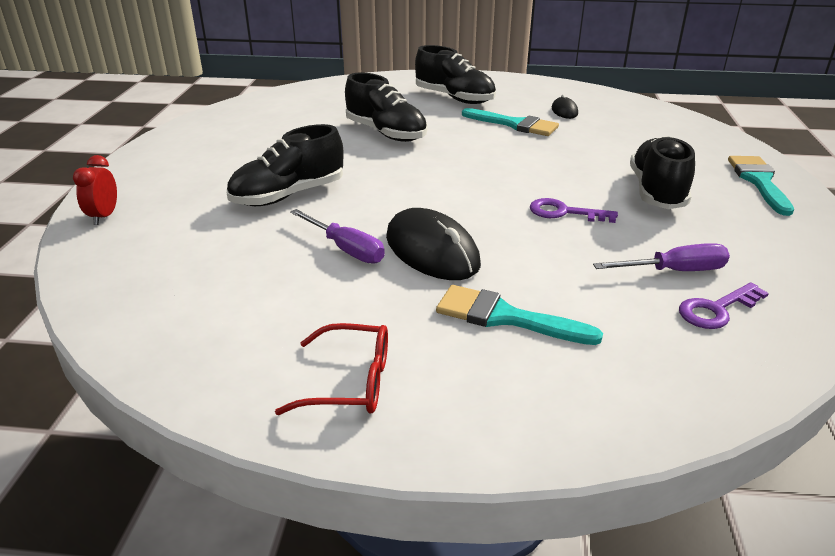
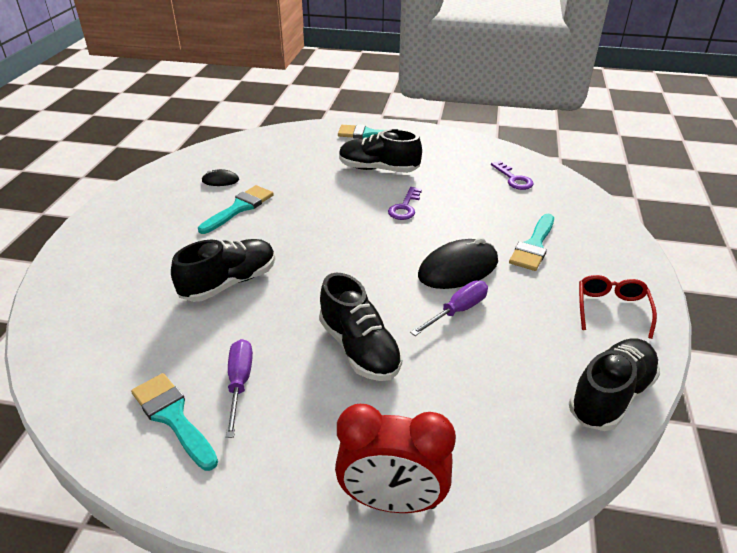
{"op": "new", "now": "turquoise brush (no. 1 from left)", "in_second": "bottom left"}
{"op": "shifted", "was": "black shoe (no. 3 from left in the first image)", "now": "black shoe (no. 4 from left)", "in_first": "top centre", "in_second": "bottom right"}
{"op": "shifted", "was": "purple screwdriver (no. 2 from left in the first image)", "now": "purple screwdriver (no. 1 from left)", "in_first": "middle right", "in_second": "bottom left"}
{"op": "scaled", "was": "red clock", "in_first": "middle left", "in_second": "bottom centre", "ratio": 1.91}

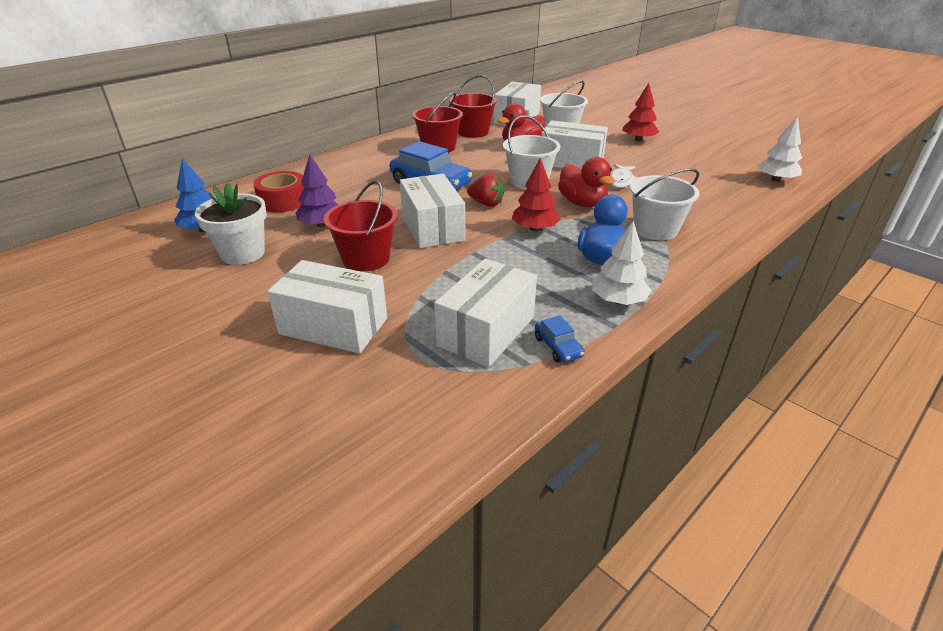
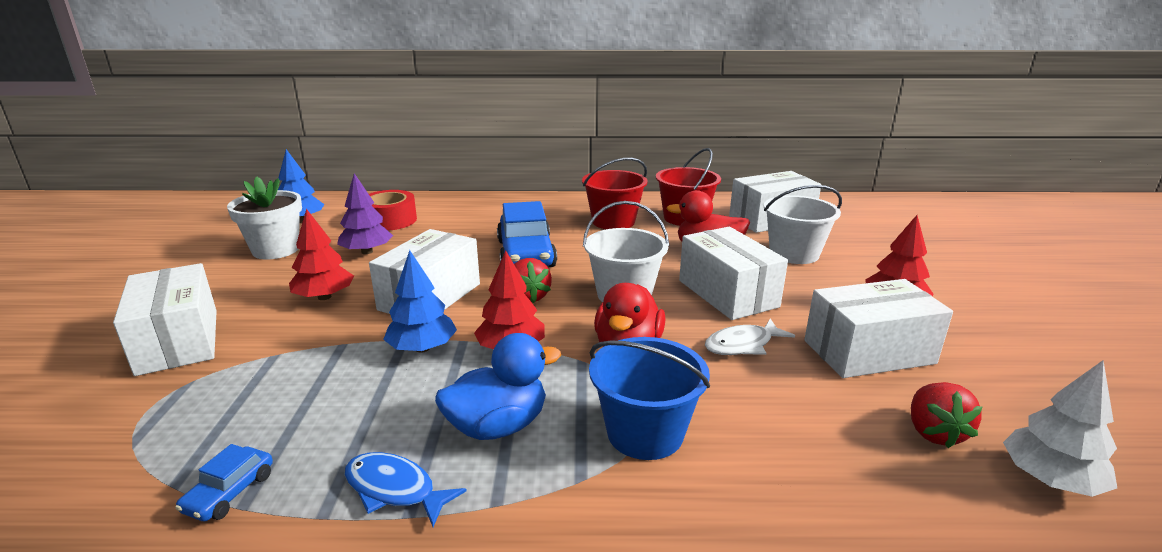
{"op": "new", "now": "blue tree (no. 2 from left)", "in_second": "centre"}
{"op": "new", "now": "red strawberry (no. 2 from left)", "in_second": "bottom right"}
{"op": "shifted", "was": "white box (no. 3 from left in the first image)", "now": "white box (no. 5 from left)", "in_first": "centre", "in_second": "middle right"}
{"op": "swapped", "was": "red bucket (no. 1 from left)", "now": "red tree (no. 1 from left)", "in_first": "centre", "in_second": "middle left"}
{"op": "swapped", "was": "white tree (no. 1 from left)", "now": "blue fish", "in_first": "centre", "in_second": "bottom centre"}
{"op": "repainted", "was": "white bucket (no. 3 from left)", "now": "blue bucket", "in_first": "top right", "in_second": "bottom centre"}

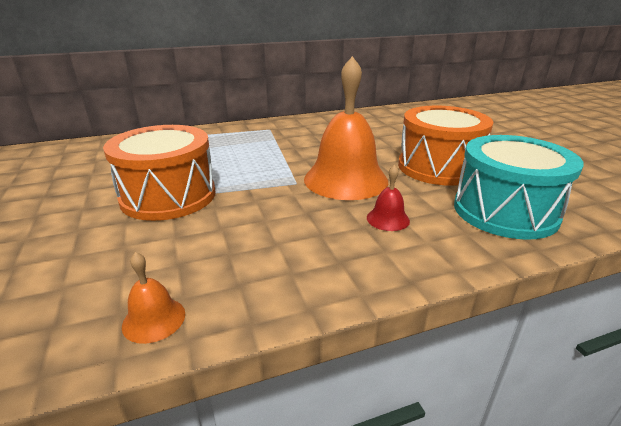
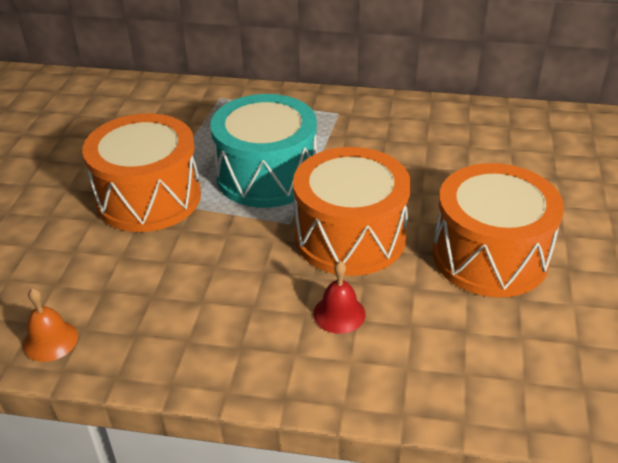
{"op": "shifted", "was": "turquoise drum", "in_first": "middle right", "in_second": "top centre"}
{"op": "swapped", "was": "orange bell (no. 2 from left)", "now": "orange drum (no. 2 from left)", "in_first": "top centre", "in_second": "centre"}

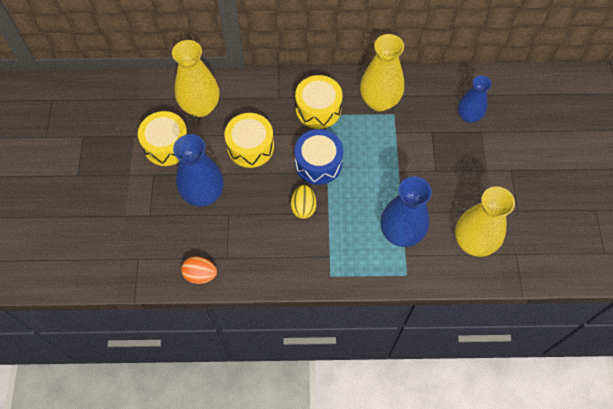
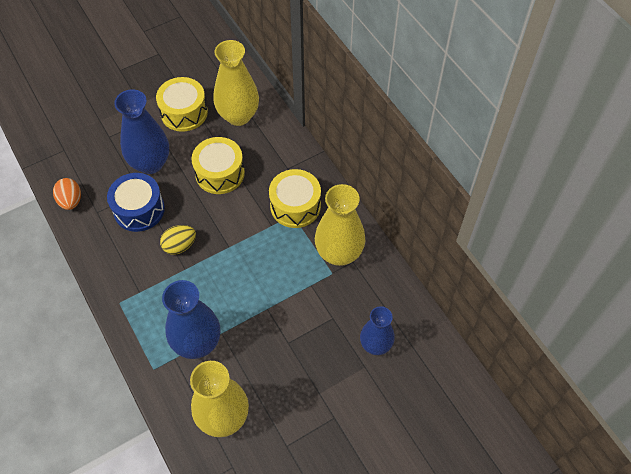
{"op": "shifted", "was": "blue drum", "in_first": "centre", "in_second": "middle left"}

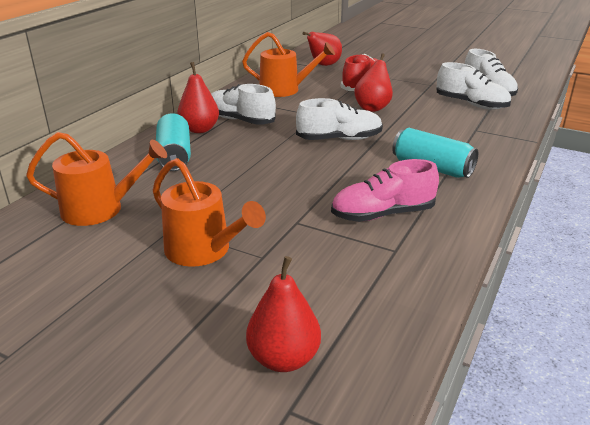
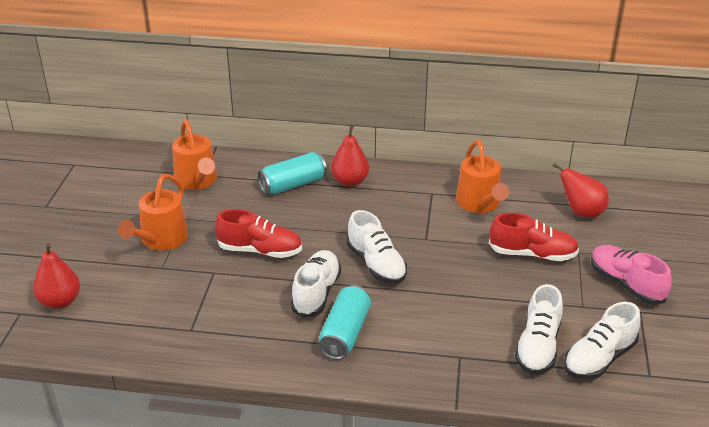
{"op": "gone", "was": "red pear (no. 4 from left)", "in_first": "top centre"}
{"op": "new", "now": "red shoe (no. 1 from left)", "in_second": "centre"}
{"op": "shifted", "was": "white shoe (no. 1 from left)", "in_first": "top centre", "in_second": "centre"}
{"op": "shifted", "was": "pink shoe", "in_first": "centre", "in_second": "middle right"}

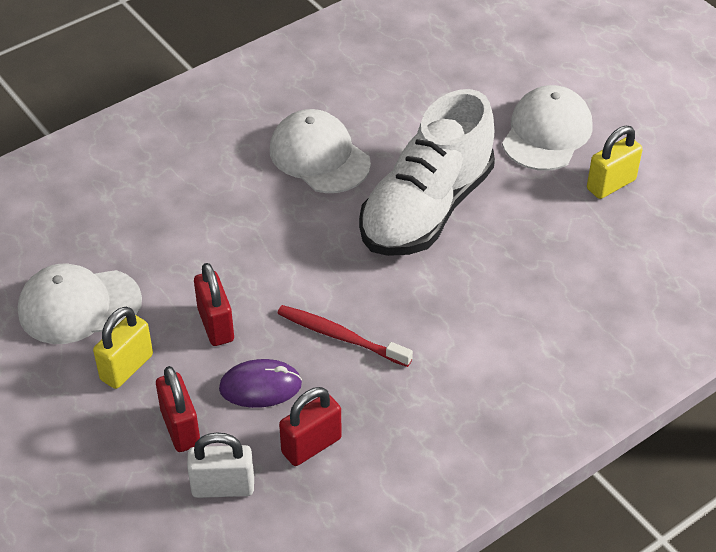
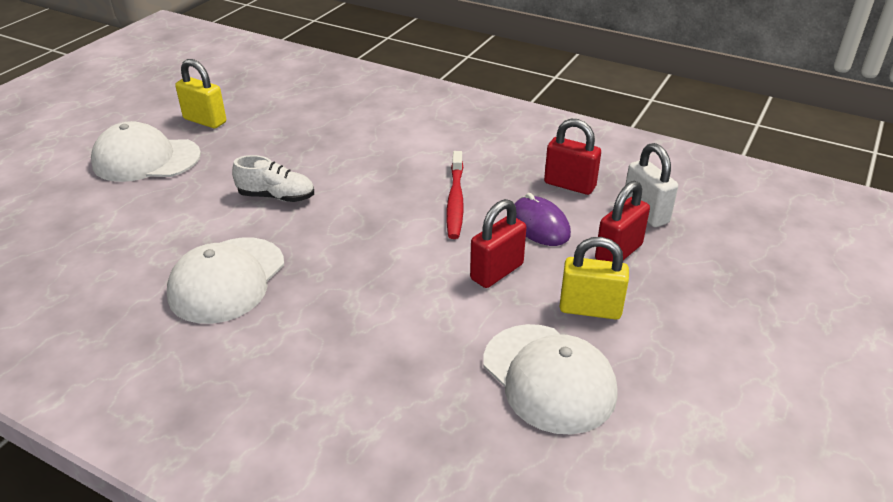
{"op": "scaled", "was": "white shoe", "in_first": "top centre", "in_second": "middle left", "ratio": 0.44}

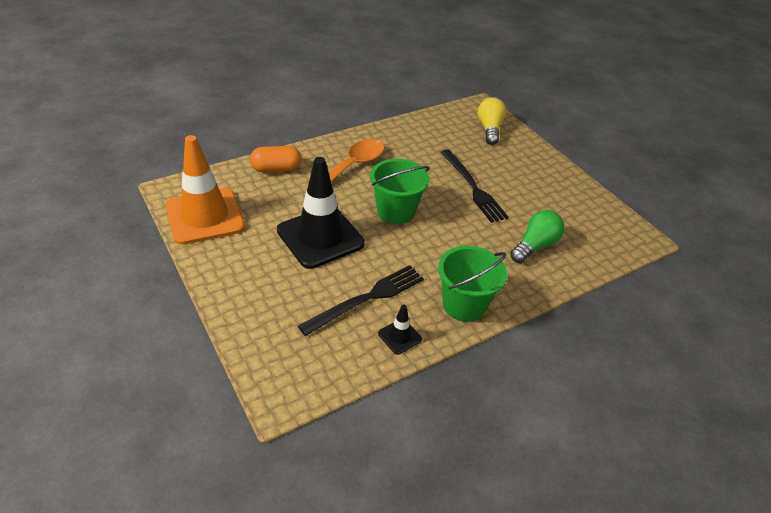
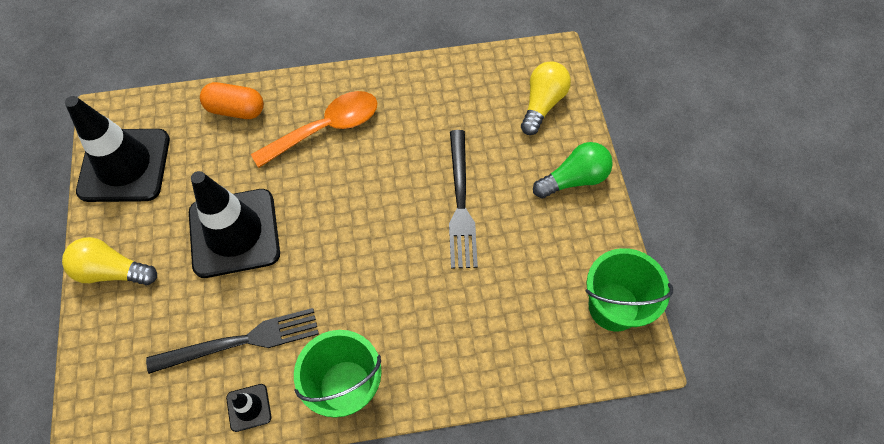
{"op": "new", "now": "yellow light bulb (no. 1 from left)", "in_second": "middle left"}
{"op": "shifted", "was": "green bucket (no. 1 from left in the first image)", "now": "green bucket (no. 2 from left)", "in_first": "centre", "in_second": "middle right"}
{"op": "shifted", "was": "green light bulb", "in_first": "middle right", "in_second": "centre"}
{"op": "repainted", "was": "orange traffic cone", "now": "black traffic cone (no. 1 from left)", "in_first": "middle left", "in_second": "middle left"}

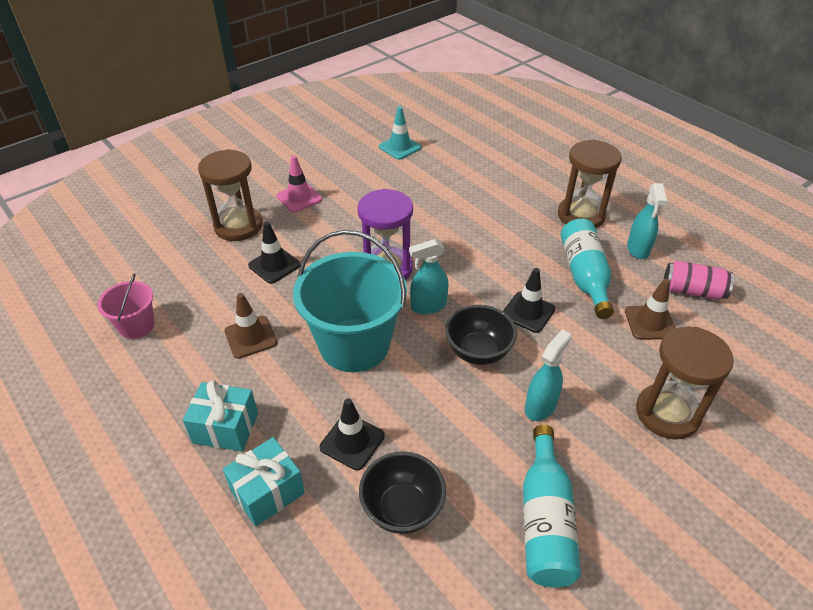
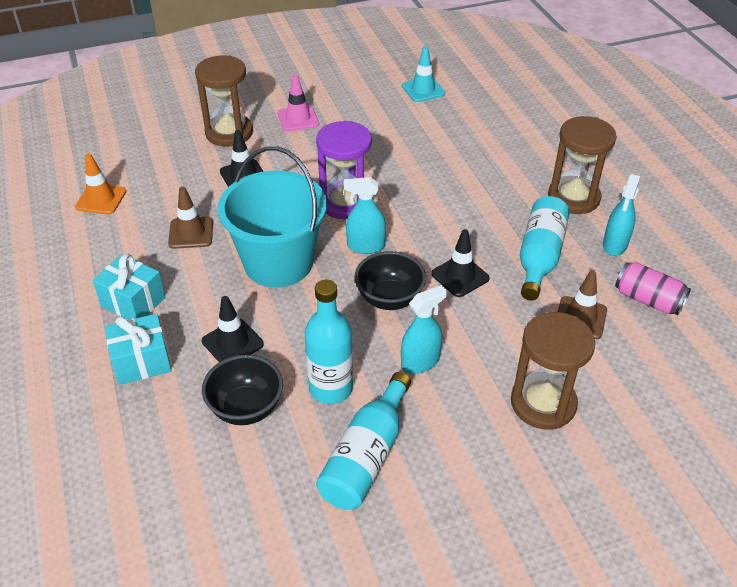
{"op": "new", "now": "turquoise bottle (no. 1 from left)", "in_second": "centre"}
{"op": "swapped", "was": "pink bucket", "now": "orange traffic cone", "in_first": "middle left", "in_second": "top left"}

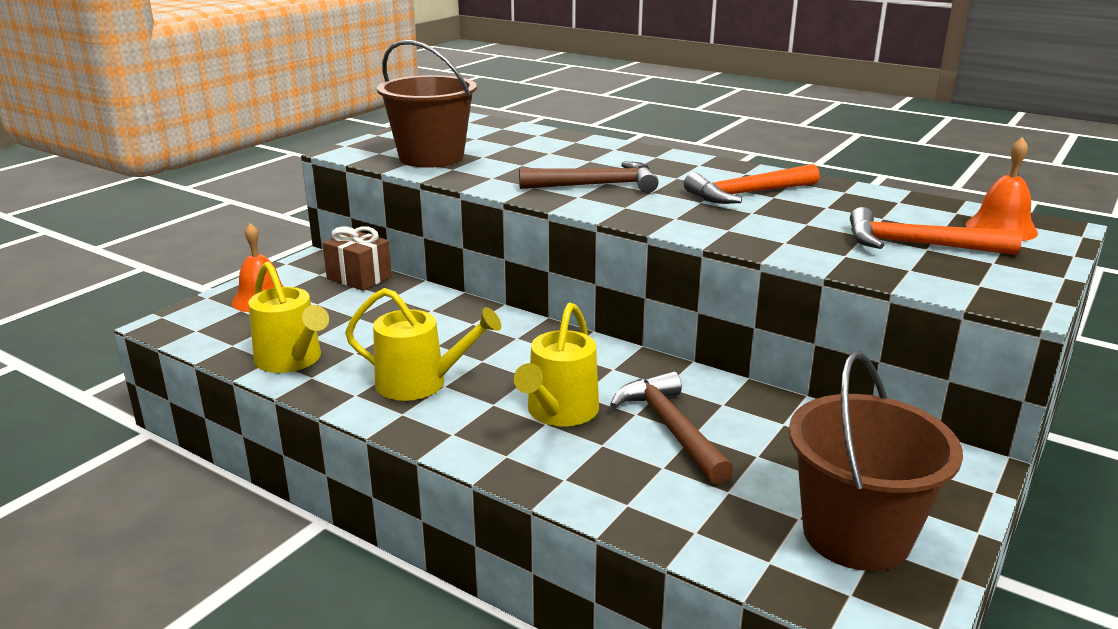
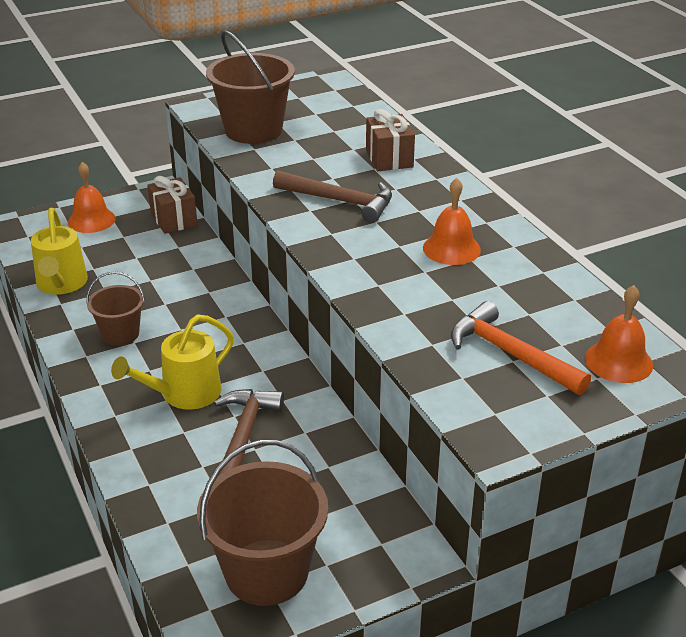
{"op": "new", "now": "brown gift (no. 2 from left)", "in_second": "top centre"}
{"op": "swapped", "was": "yellow watering can (no. 2 from left)", "now": "brown bucket (no. 1 from left)", "in_first": "centre", "in_second": "middle left"}
{"op": "swapped", "was": "orange hammer (no. 1 from left)", "now": "orange bell (no. 2 from left)", "in_first": "top right", "in_second": "centre"}

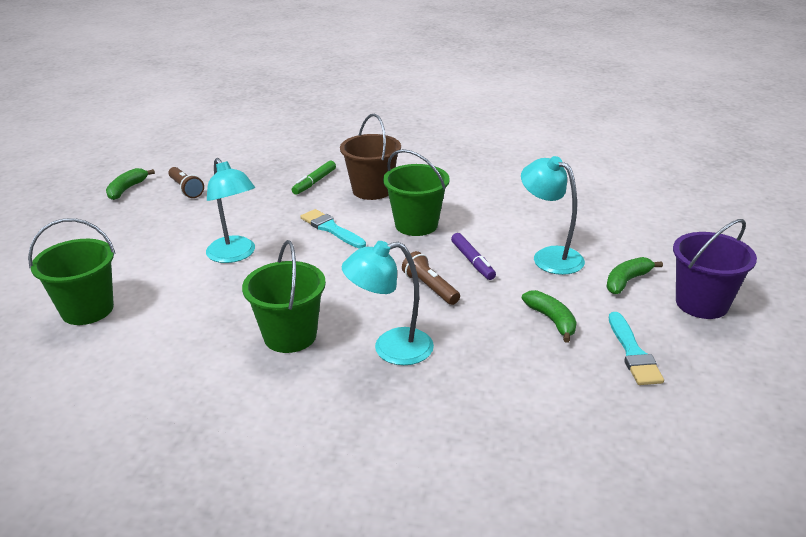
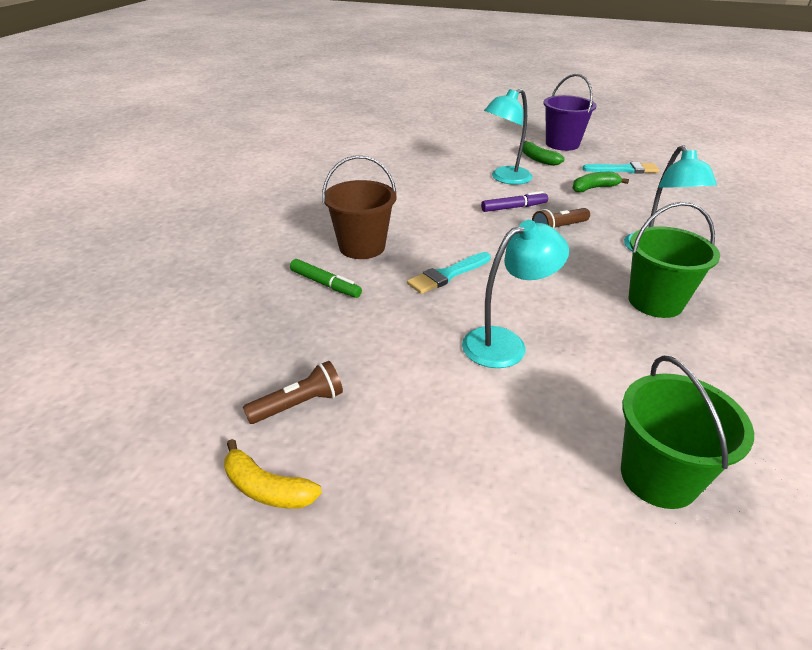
{"op": "gone", "was": "green bucket (no. 3 from left)", "in_first": "centre"}
{"op": "repainted", "was": "green banana (no. 1 from left)", "now": "yellow banana", "in_first": "middle left", "in_second": "bottom centre"}

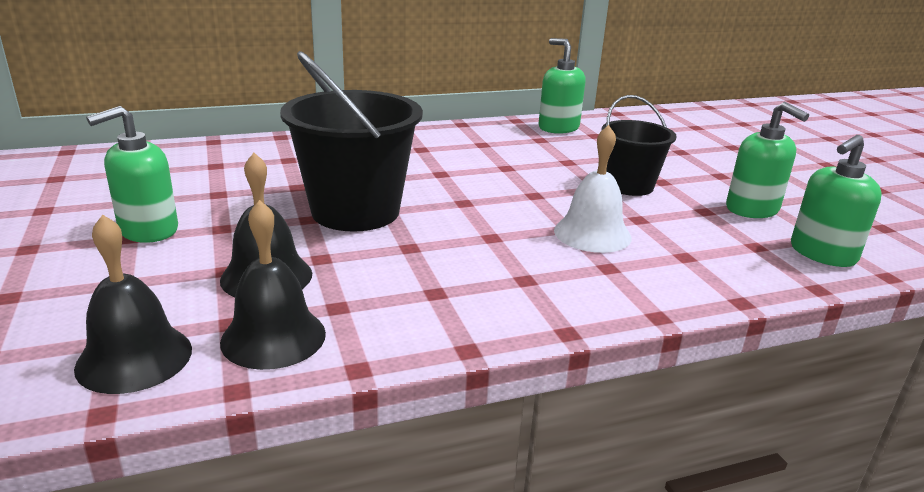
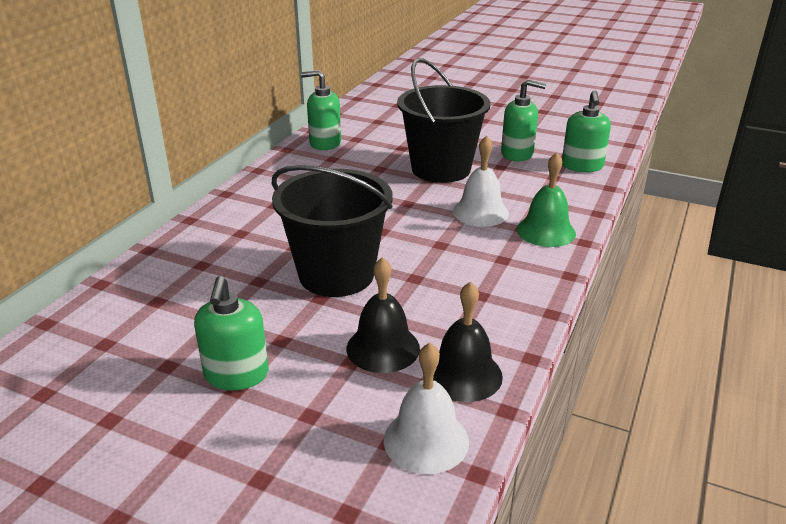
{"op": "new", "now": "green bell", "in_second": "middle right"}
{"op": "repainted", "was": "black bell (no. 1 from left)", "now": "white bell (no. 1 from left)", "in_first": "middle left", "in_second": "bottom centre"}
{"op": "scaled", "was": "black bucket (no. 2 from left)", "in_first": "top right", "in_second": "top centre", "ratio": 1.64}

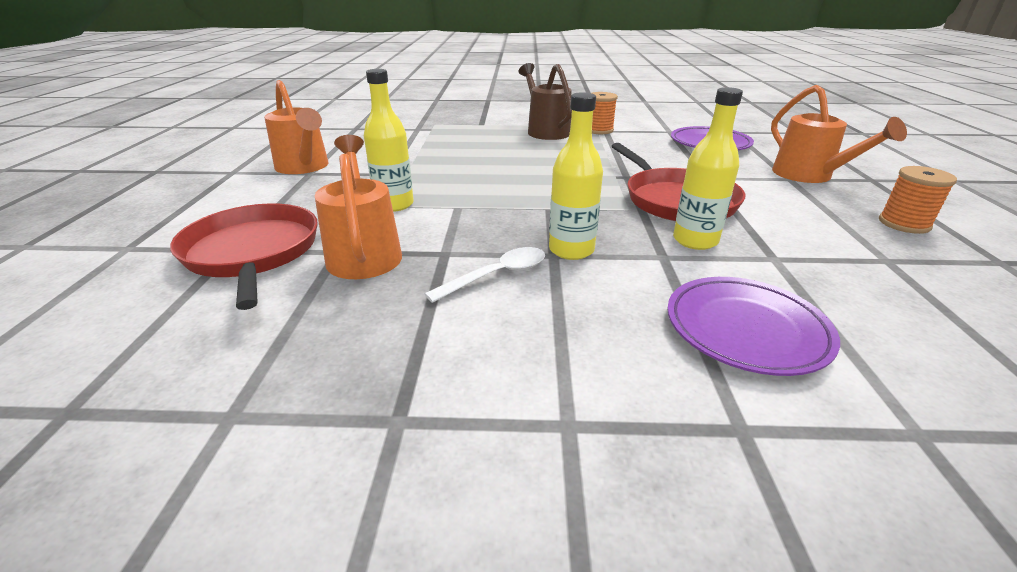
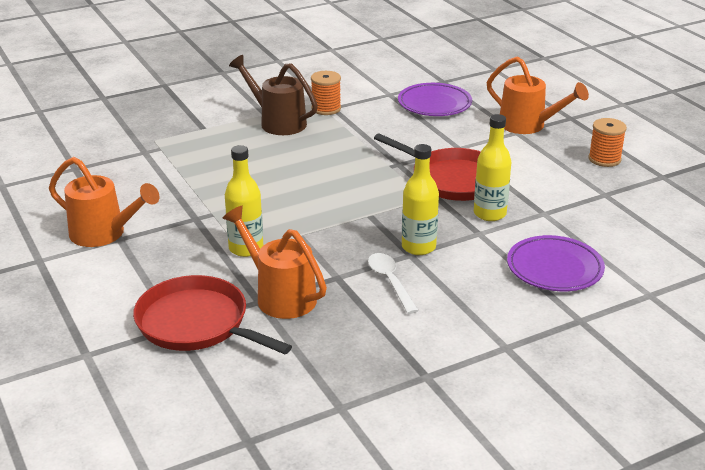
{"op": "rotated", "was": "white spoon", "in_first": "centre", "in_second": "centre", "clockwise": -45}

